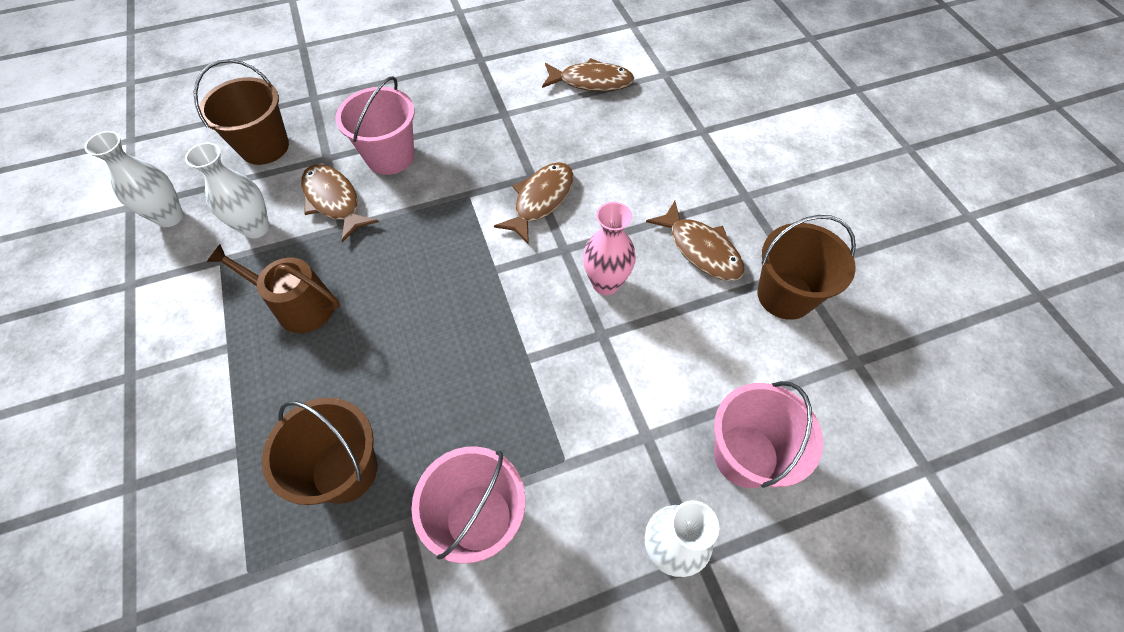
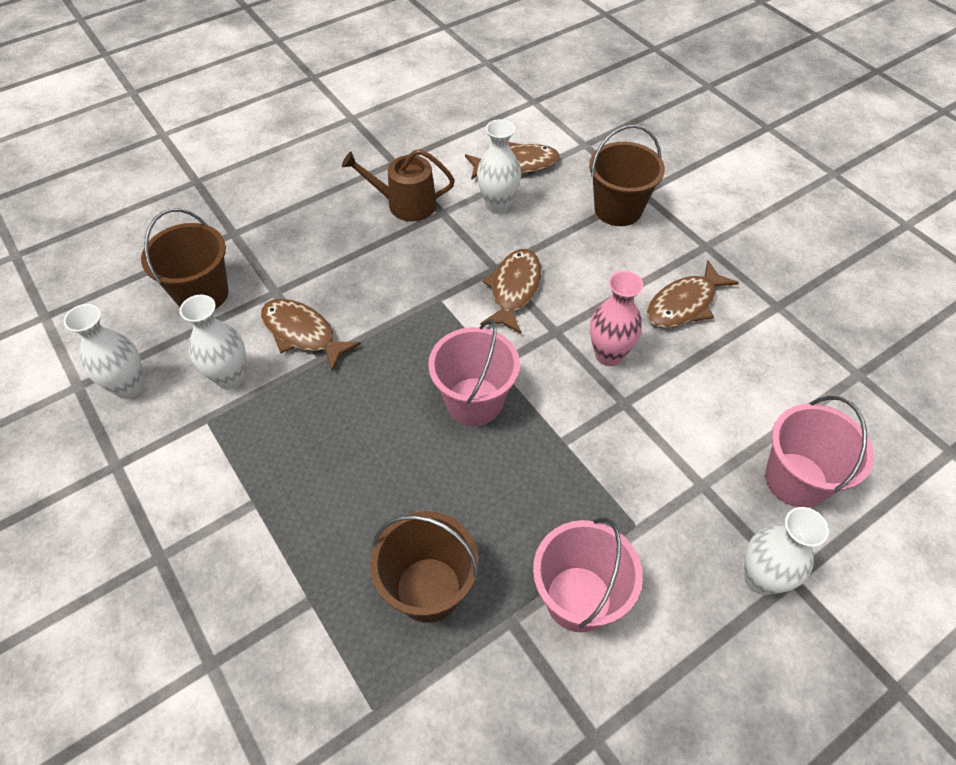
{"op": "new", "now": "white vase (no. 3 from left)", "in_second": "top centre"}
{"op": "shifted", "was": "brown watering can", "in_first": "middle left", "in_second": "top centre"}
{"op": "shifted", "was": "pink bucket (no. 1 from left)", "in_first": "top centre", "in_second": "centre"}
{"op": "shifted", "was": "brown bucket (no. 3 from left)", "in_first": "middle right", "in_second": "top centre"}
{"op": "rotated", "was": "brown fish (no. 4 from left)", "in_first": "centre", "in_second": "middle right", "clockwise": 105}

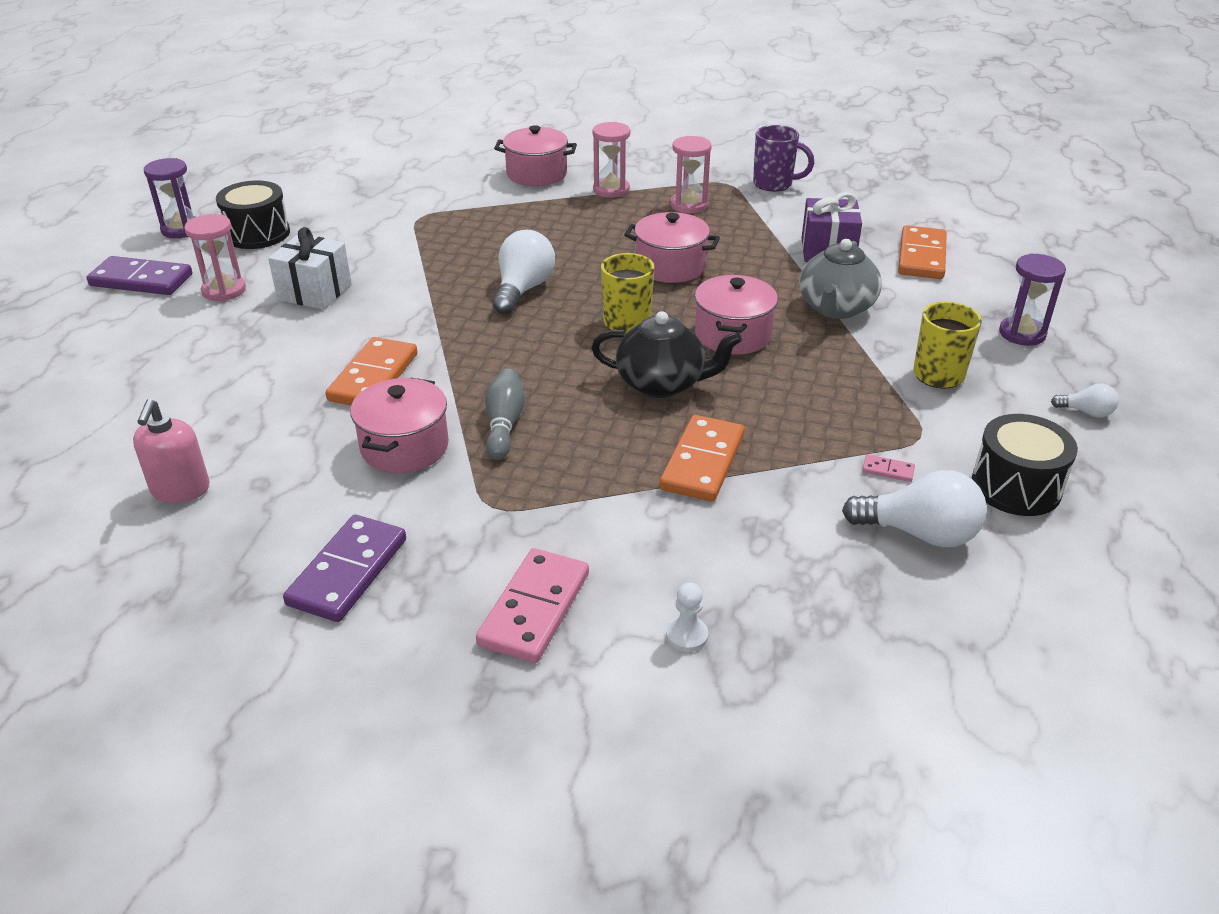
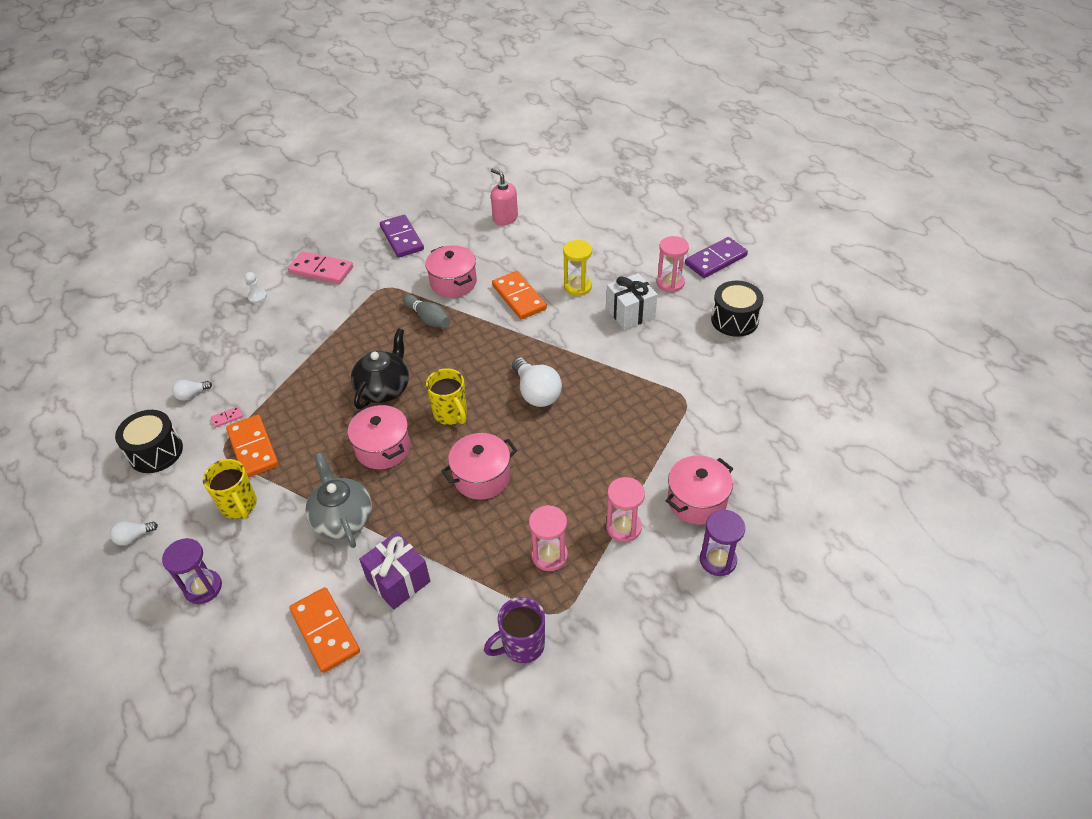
{"op": "new", "now": "yellow hourglass", "in_second": "top centre"}
{"op": "shifted", "was": "purple hourglass (no. 1 from left in the first image)", "now": "purple hourglass (no. 2 from left)", "in_first": "top left", "in_second": "centre"}
{"op": "shifted", "was": "orange domino (no. 2 from left in the first image)", "now": "orange domino (no. 1 from left)", "in_first": "centre", "in_second": "middle left"}
{"op": "rotated", "was": "pink domino (no. 1 from left in the first image)", "in_first": "centre", "in_second": "top left", "clockwise": -45}
{"op": "rotated", "was": "black teapot", "in_first": "centre", "in_second": "centre", "clockwise": 150}
{"op": "scaled", "was": "white light bulb (no. 2 from left)", "in_first": "middle right", "in_second": "middle left", "ratio": 0.51}

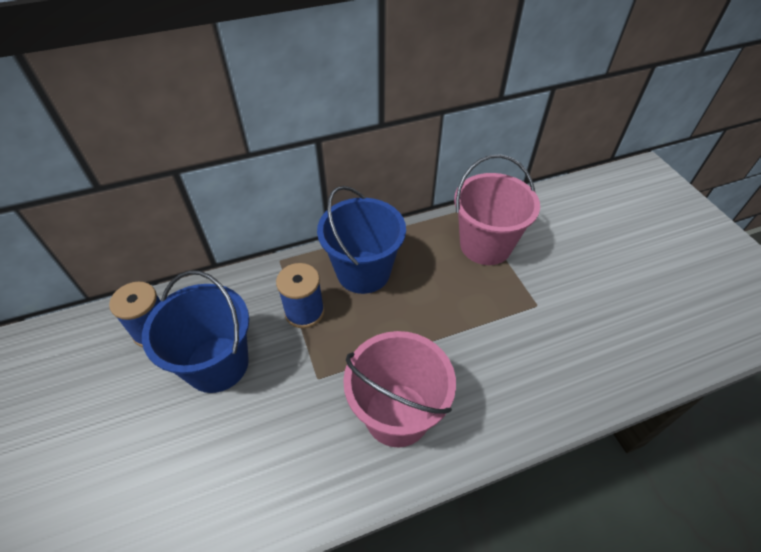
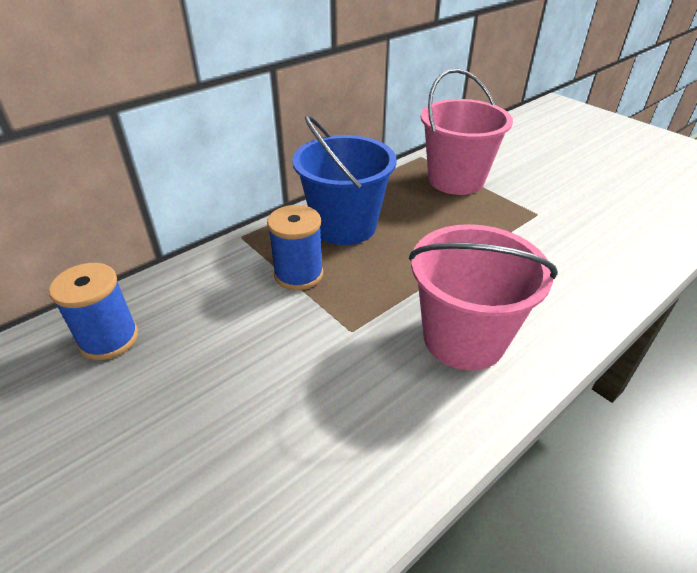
{"op": "gone", "was": "blue bucket (no. 1 from left)", "in_first": "middle left"}

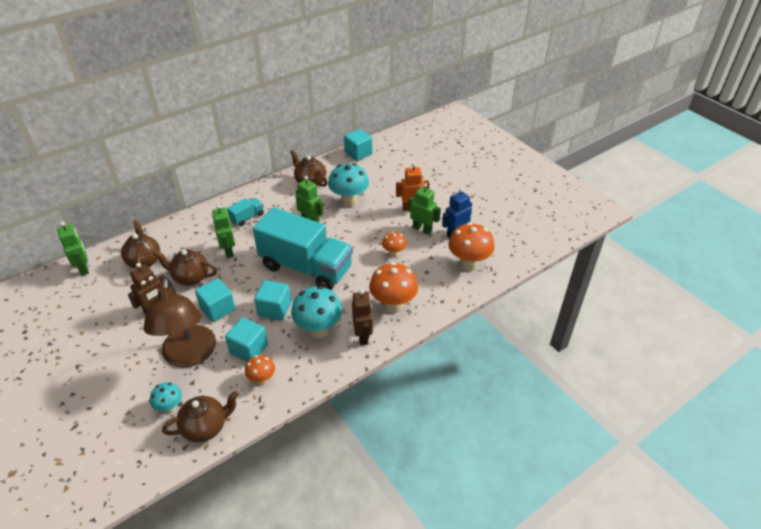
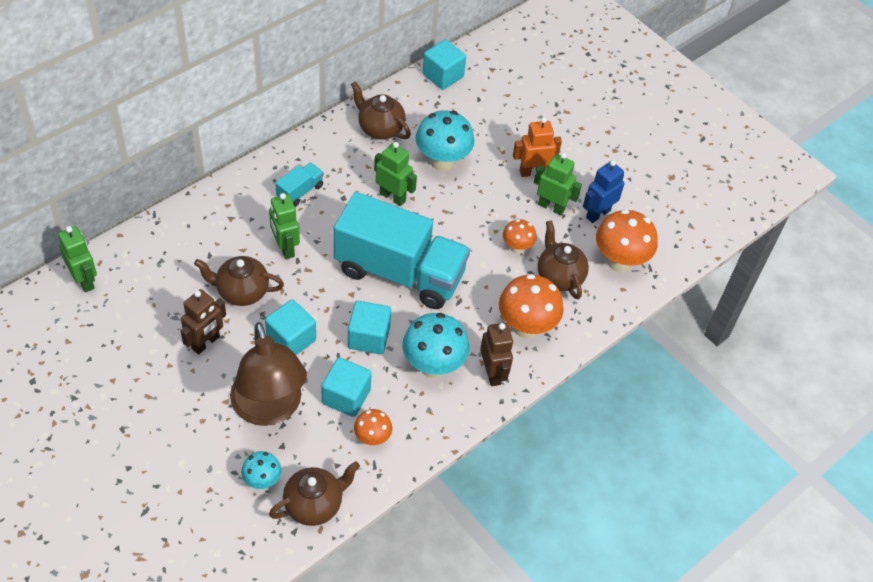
{"op": "shifted", "was": "brown teapot (no. 1 from left in the first image)", "now": "brown teapot (no. 4 from left)", "in_first": "middle left", "in_second": "centre"}

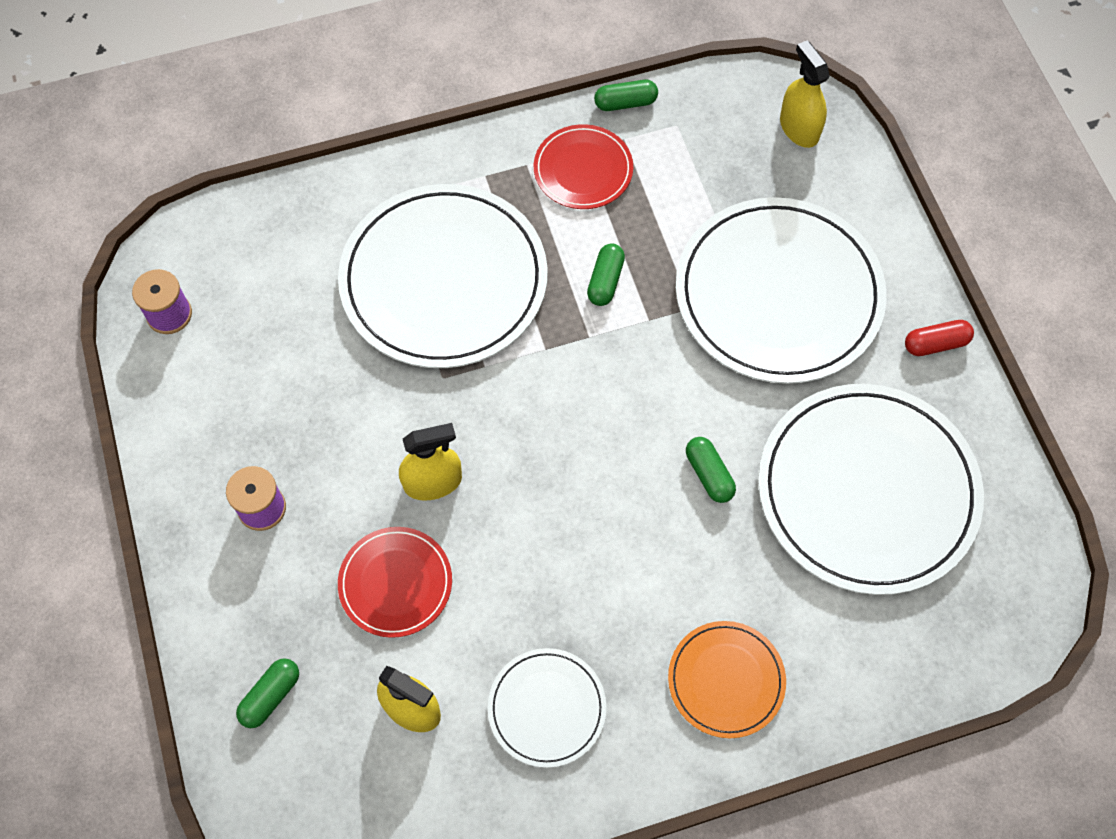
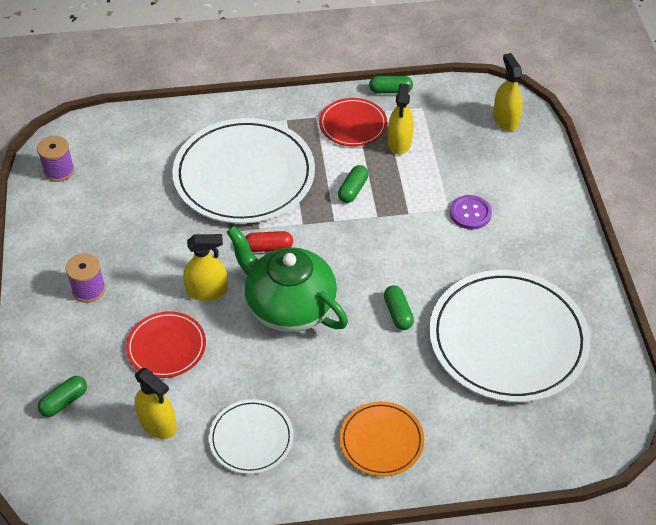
{"op": "new", "now": "green teapot", "in_second": "centre"}
{"op": "new", "now": "yellow spray bottle (no. 3 from left)", "in_second": "top centre"}
{"op": "shifted", "was": "red capsule", "in_first": "middle right", "in_second": "centre"}
{"op": "swapped", "was": "white plate (no. 3 from left)", "now": "purple button", "in_first": "middle right", "in_second": "middle right"}

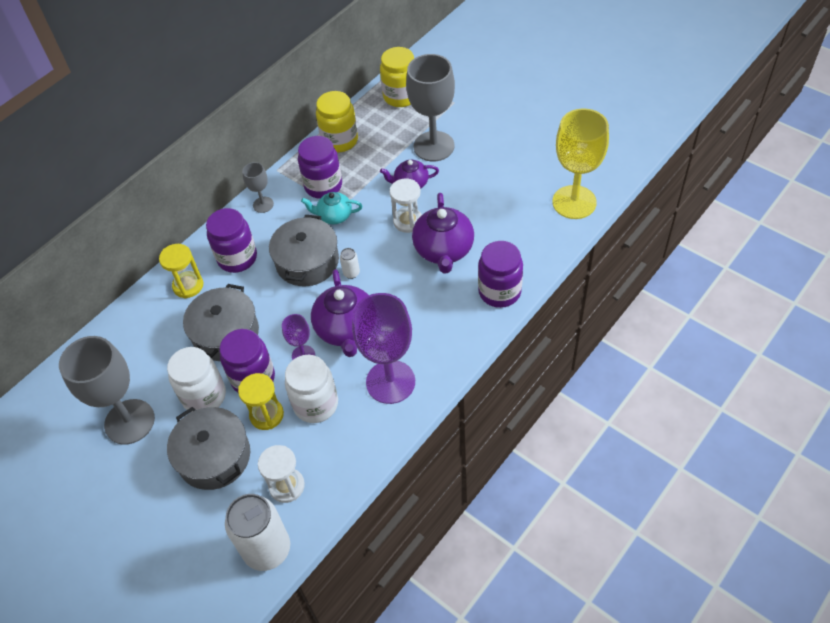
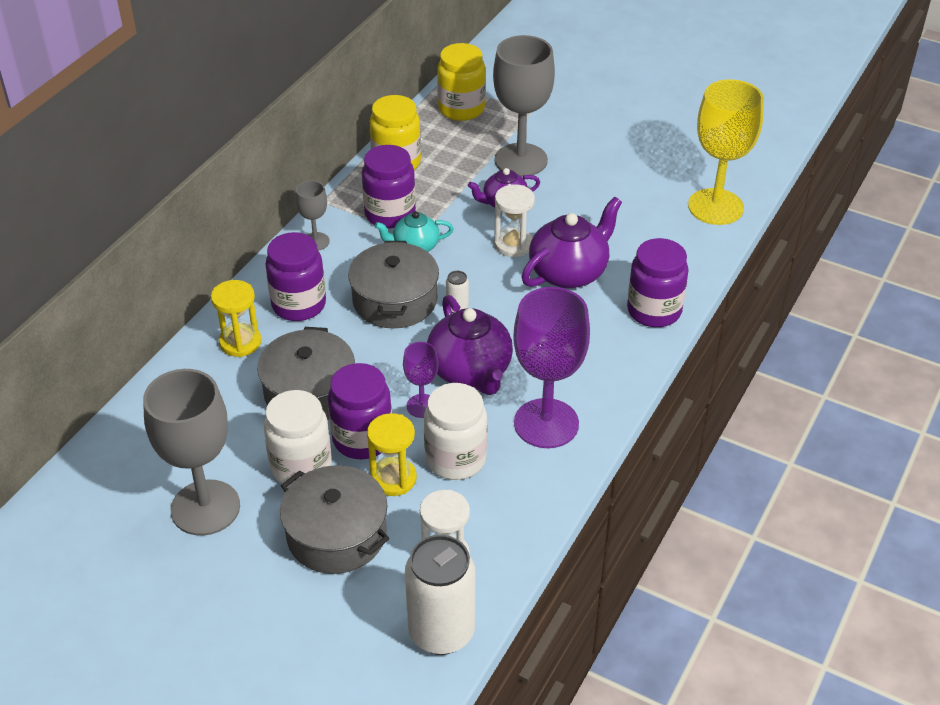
{"op": "rotated", "was": "purple teapot (no. 3 from left)", "in_first": "centre", "in_second": "centre", "clockwise": -120}

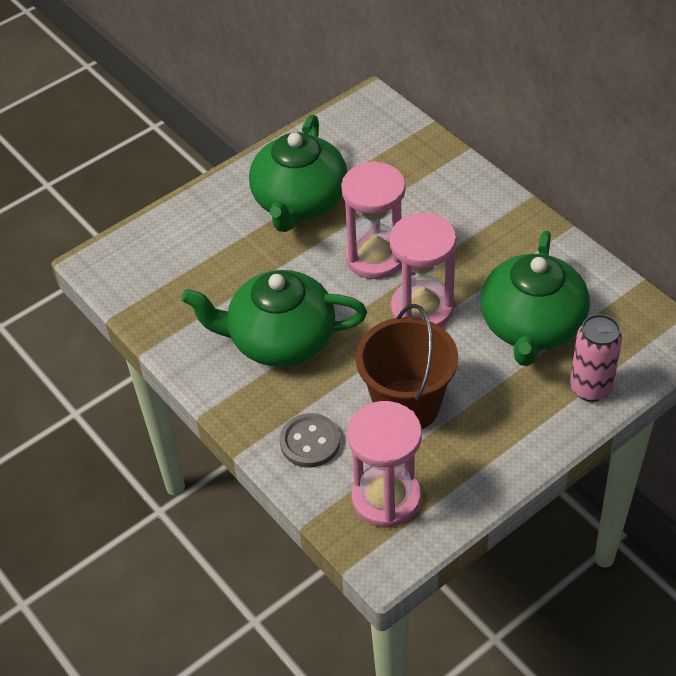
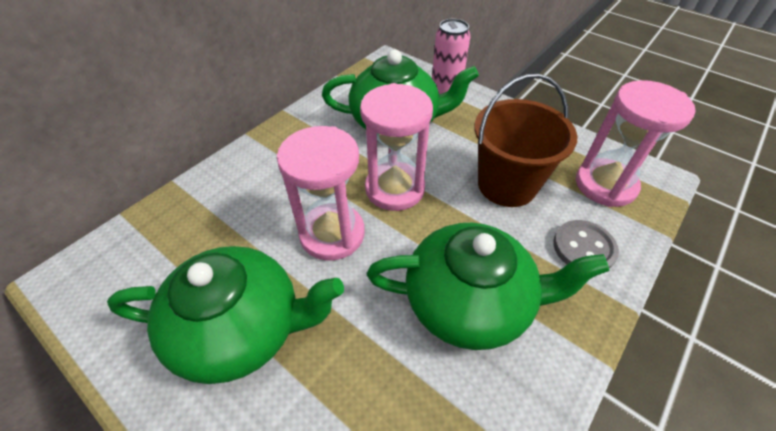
{"op": "rotated", "was": "green teapot (no. 1 from left in the first image)", "in_first": "centre", "in_second": "centre", "clockwise": -75}

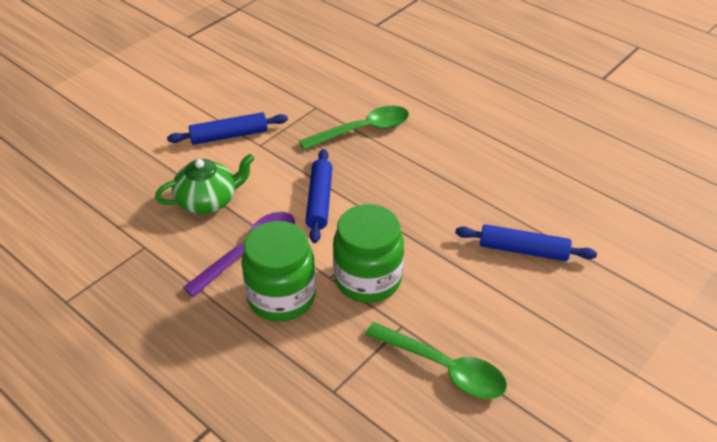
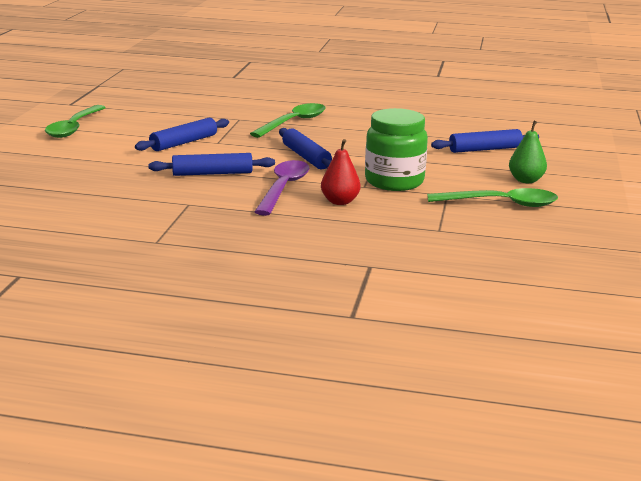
{"op": "new", "now": "green spoon (no. 1 from left)", "in_second": "top left"}
{"op": "new", "now": "green pear", "in_second": "top right"}
{"op": "swapped", "was": "green teapot", "now": "blue rolling pin (no. 2 from left)", "in_first": "middle left", "in_second": "middle left"}
{"op": "swapped", "was": "green jar (no. 1 from left)", "now": "red pear", "in_first": "centre", "in_second": "centre"}

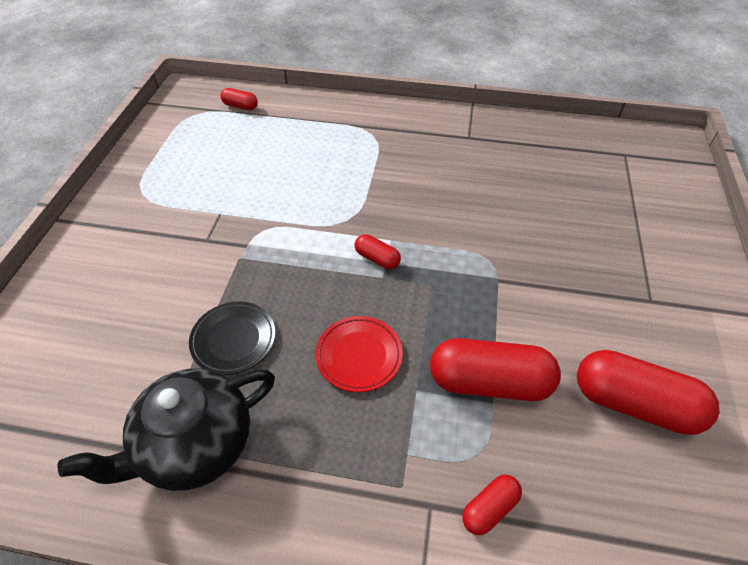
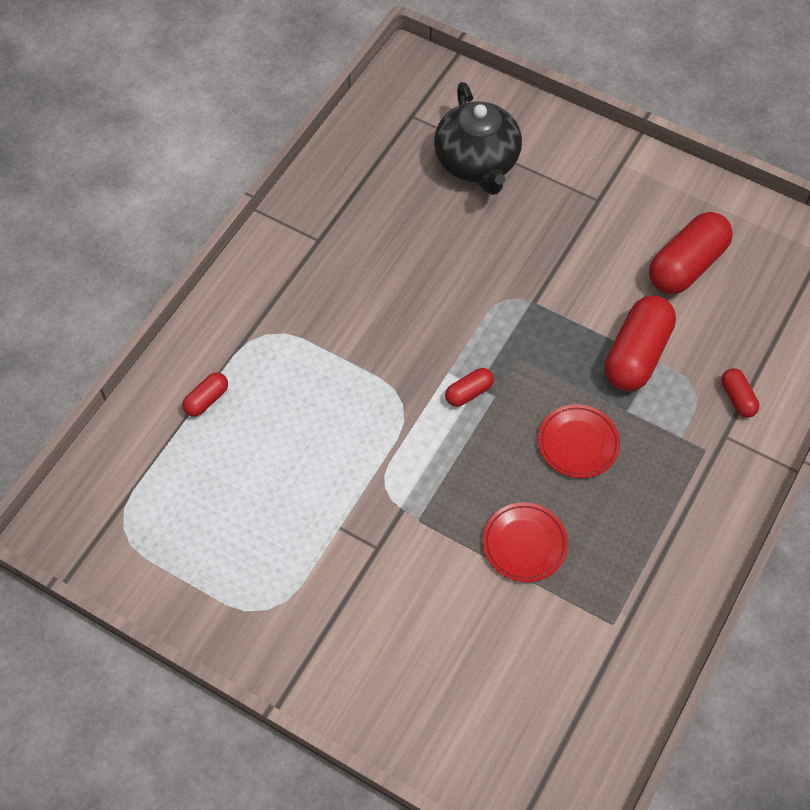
{"op": "shifted", "was": "black teapot", "in_first": "bottom left", "in_second": "top centre"}
{"op": "shifted", "was": "red capsule (no. 1 from left)", "in_first": "top left", "in_second": "middle left"}
{"op": "repainted", "was": "black plate", "now": "red plate (no. 1 from left)", "in_first": "middle left", "in_second": "bottom centre"}

